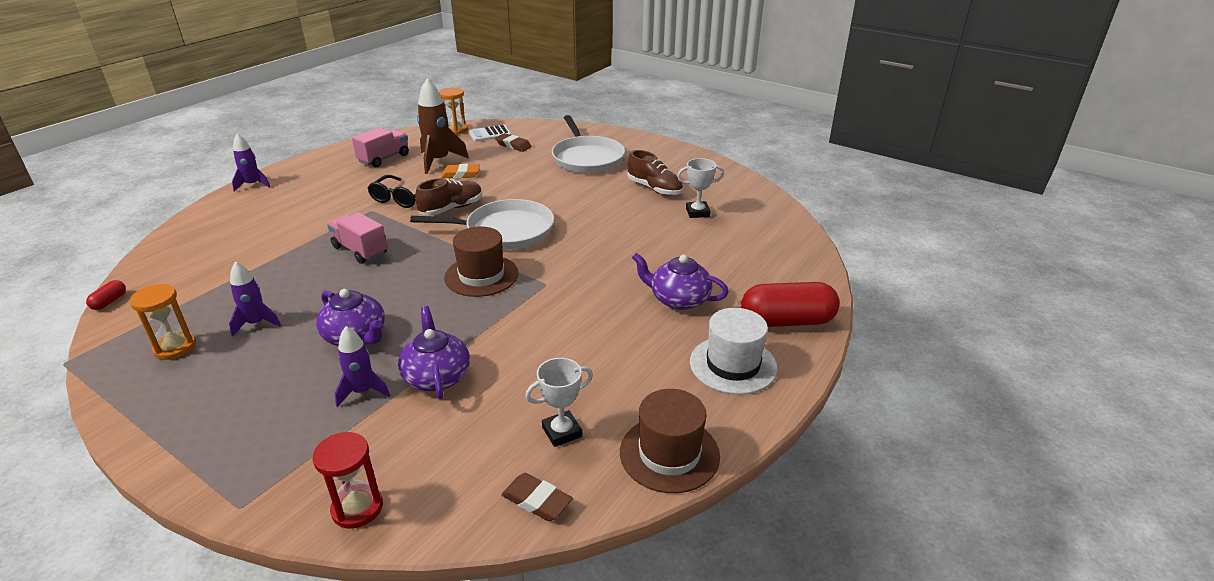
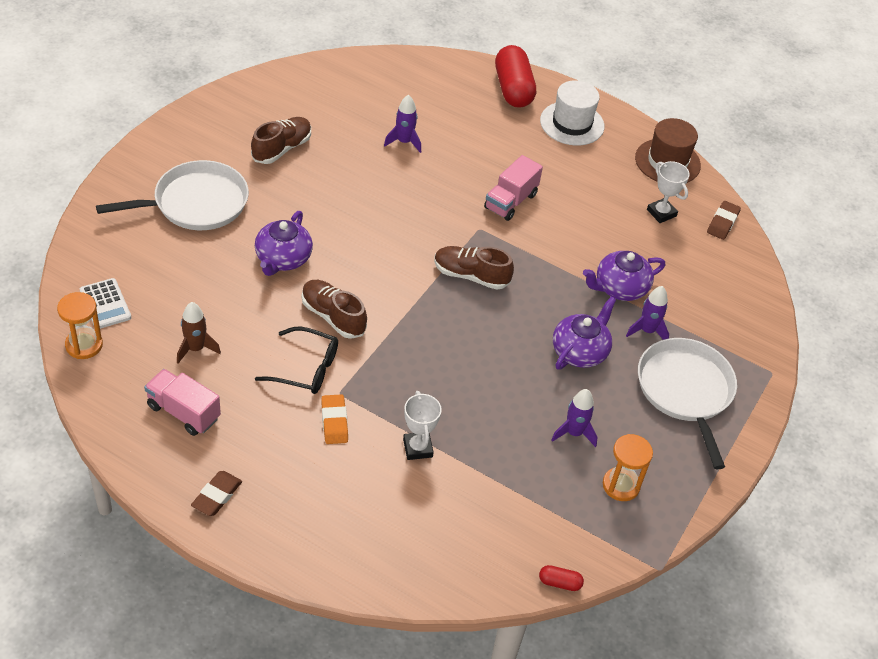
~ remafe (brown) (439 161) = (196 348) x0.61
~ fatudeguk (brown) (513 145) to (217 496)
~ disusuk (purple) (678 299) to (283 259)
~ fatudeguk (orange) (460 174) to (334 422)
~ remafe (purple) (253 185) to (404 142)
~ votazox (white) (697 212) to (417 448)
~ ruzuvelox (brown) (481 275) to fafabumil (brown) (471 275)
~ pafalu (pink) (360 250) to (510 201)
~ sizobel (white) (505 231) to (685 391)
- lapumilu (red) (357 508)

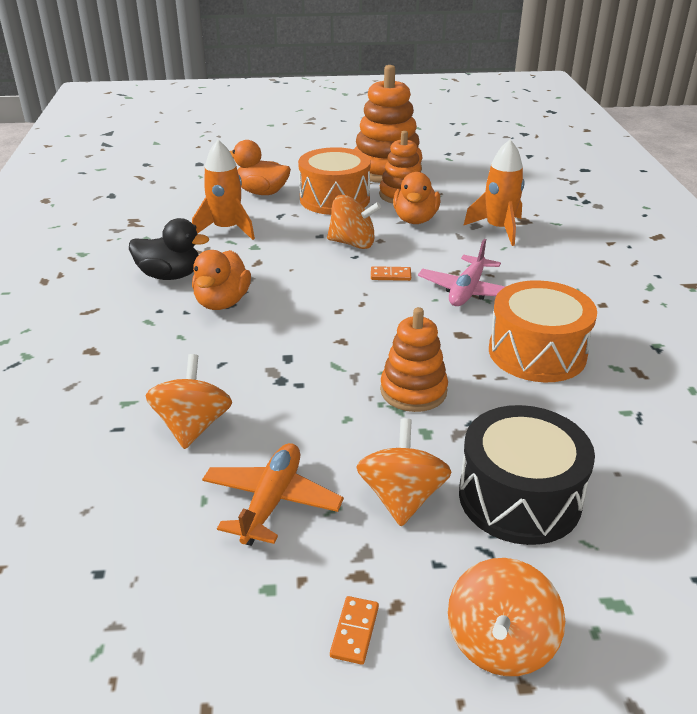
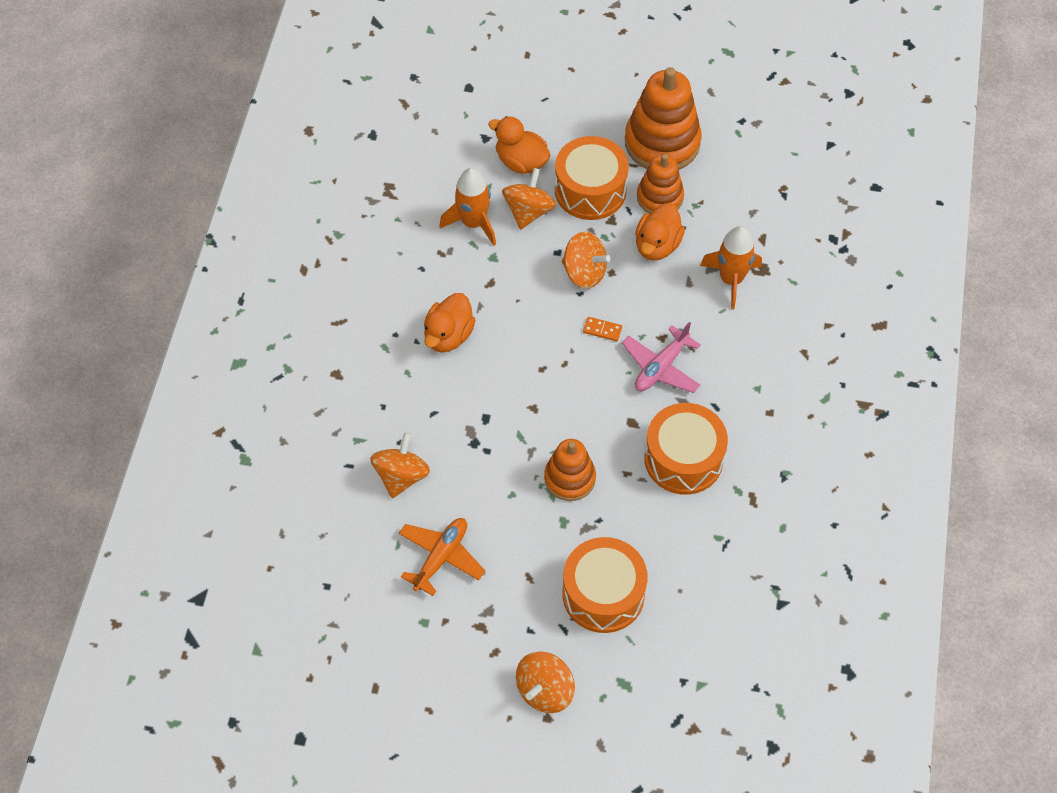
~ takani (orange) (402 497) to (528 211)
~ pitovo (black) (519 497) to pitovo (orange) (603 594)
- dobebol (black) (170 275)
- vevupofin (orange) (354 631)

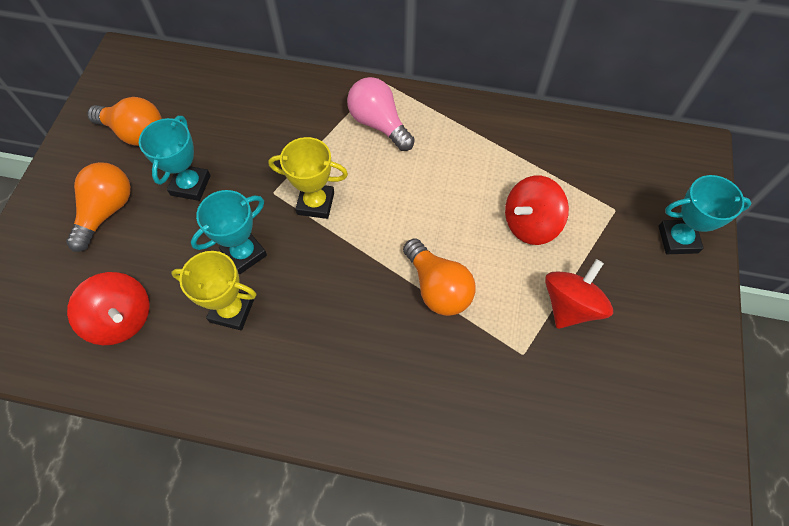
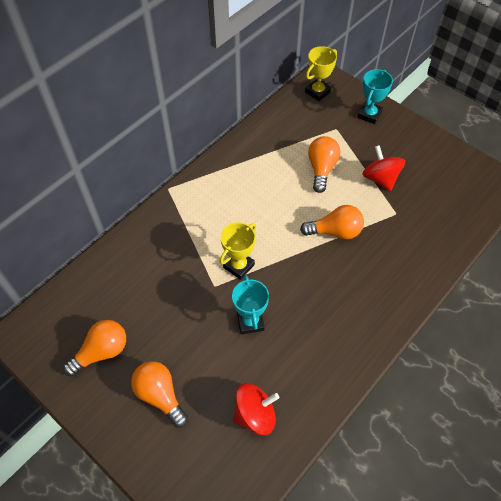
~ votazox (yellow) (232 310) to (317 92)
~ takani (red) (530 224) to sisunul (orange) (321 169)
- votazox (turquoise) (190 185)
- sisunul (pink) (379 124)

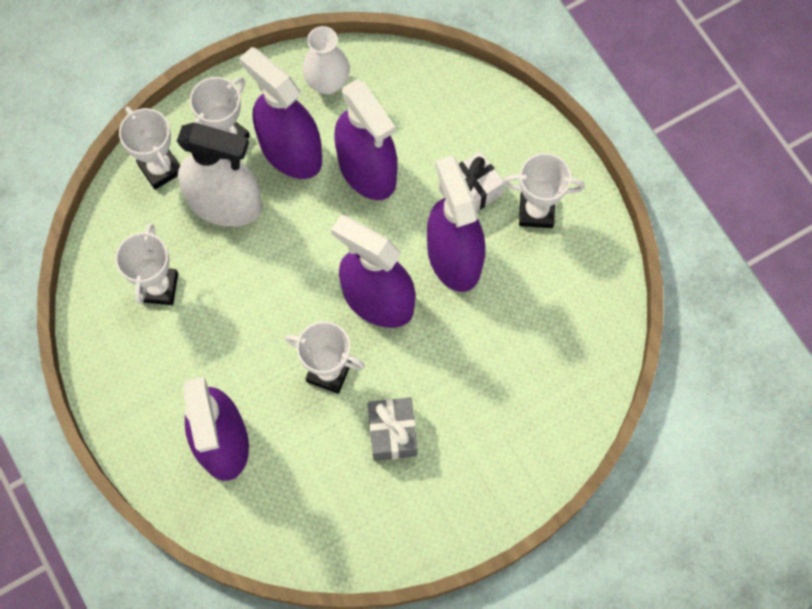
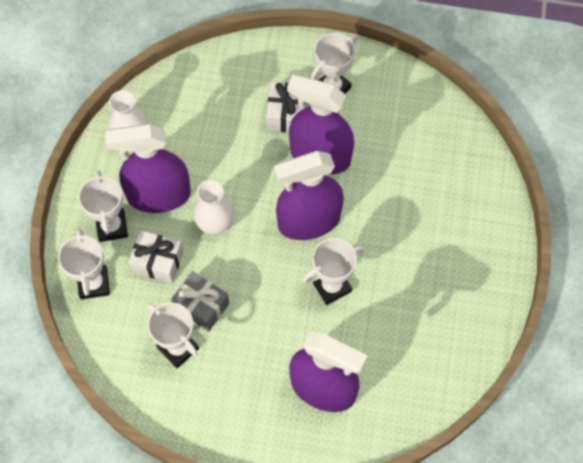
~ votazox (white) (160 168) = (93 283) 75 degrees clockwise
~ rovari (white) (225 204) to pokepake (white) (158 262)
~ pokepake (grey) (392 433) to (201 306)
+ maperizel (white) (215 224)
- rovari (purple) (367 170)

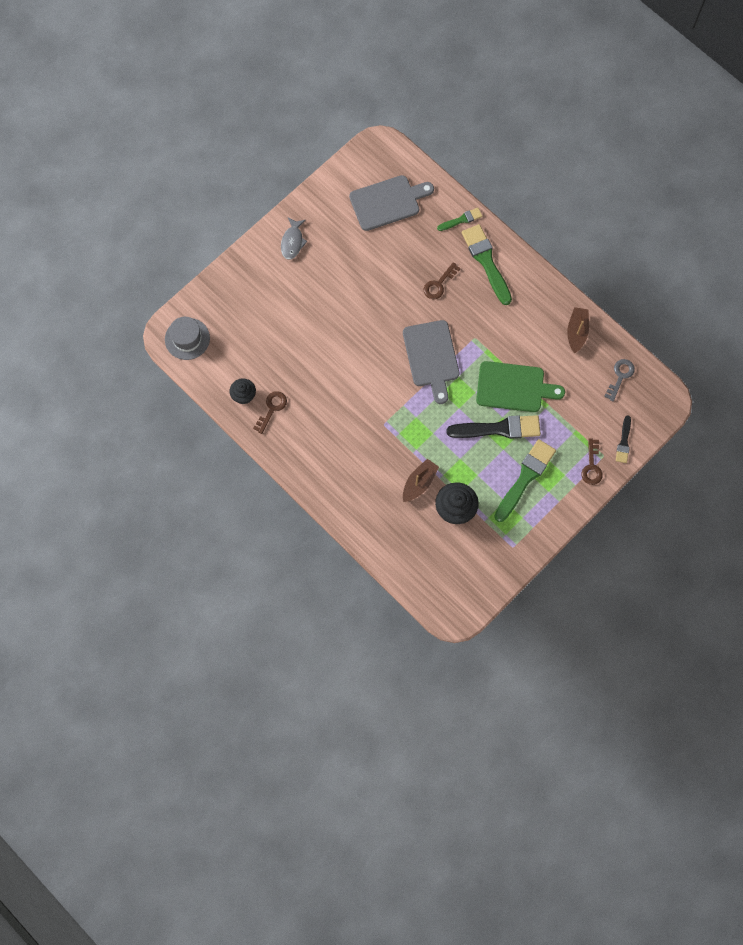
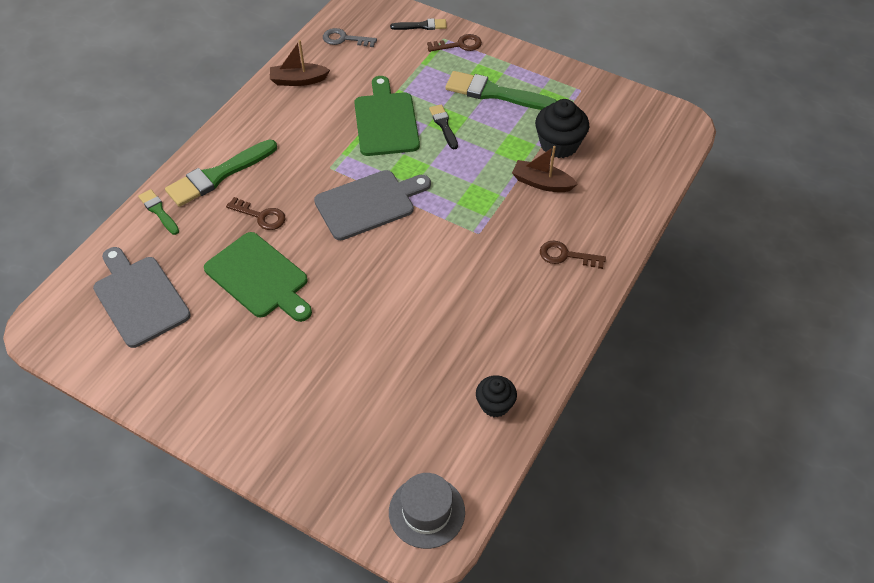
+ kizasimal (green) (259 277)
~ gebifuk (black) (498 429) = (443 125) x0.53
~ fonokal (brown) (272 409) to (566 256)
- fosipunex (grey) (292 242)

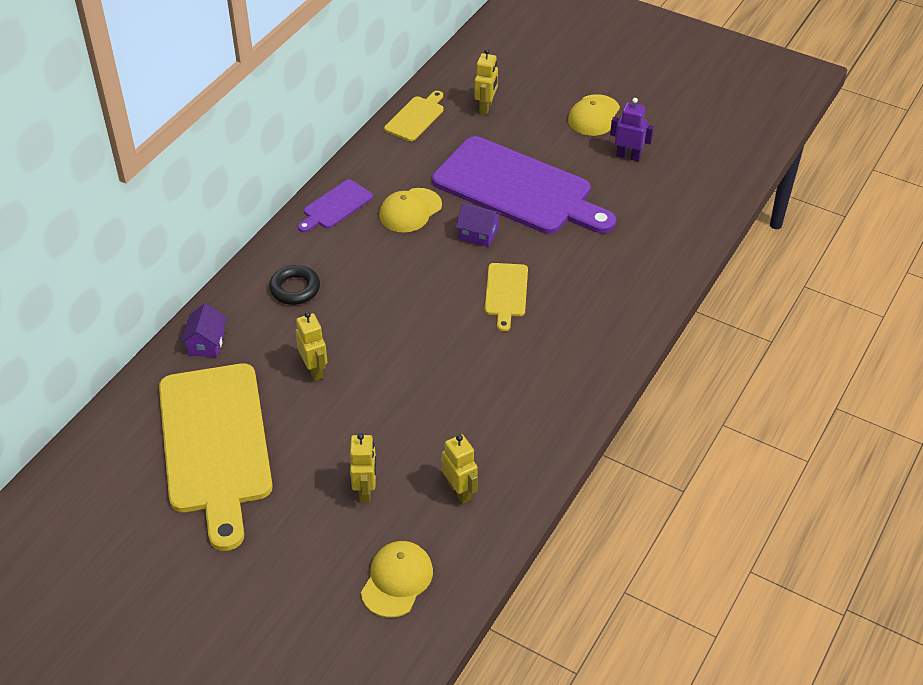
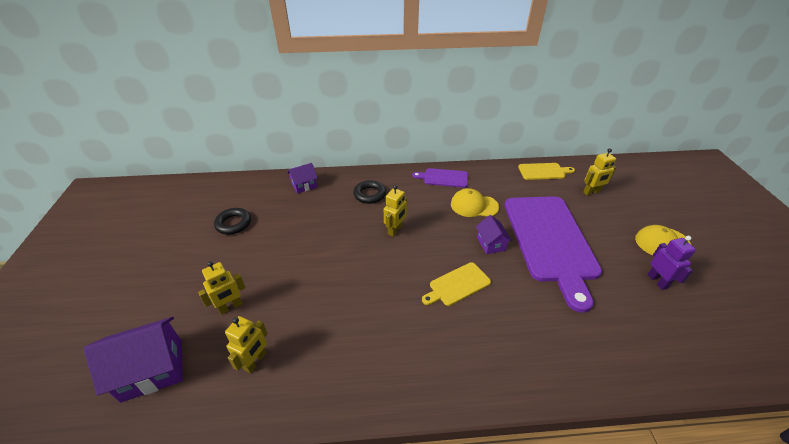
~ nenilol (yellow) (397 580) to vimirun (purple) (152 370)
~ kizasimal (yellow) (215 444) to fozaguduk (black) (233 224)
~ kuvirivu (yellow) (314 370) to (395 230)

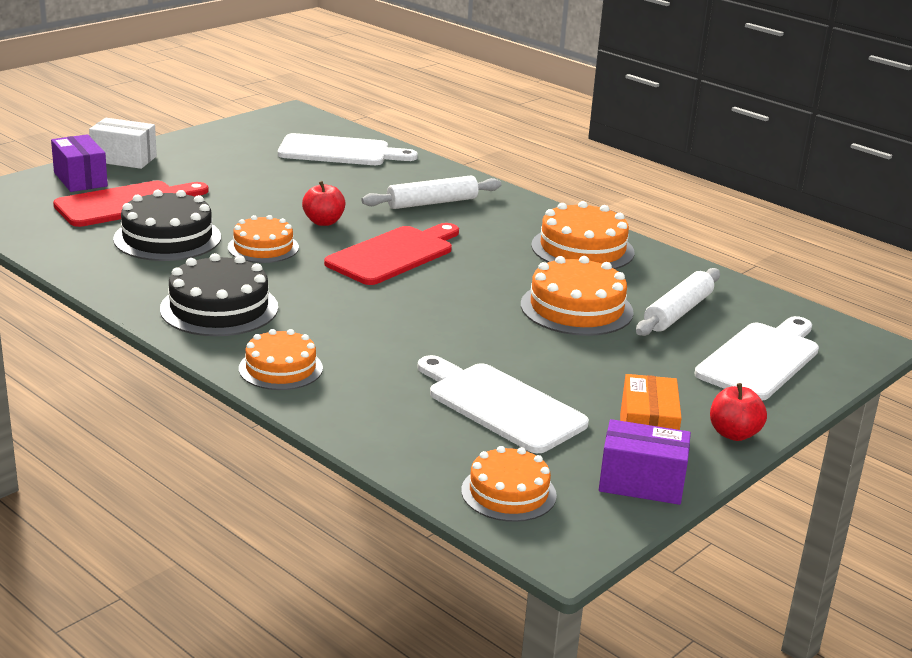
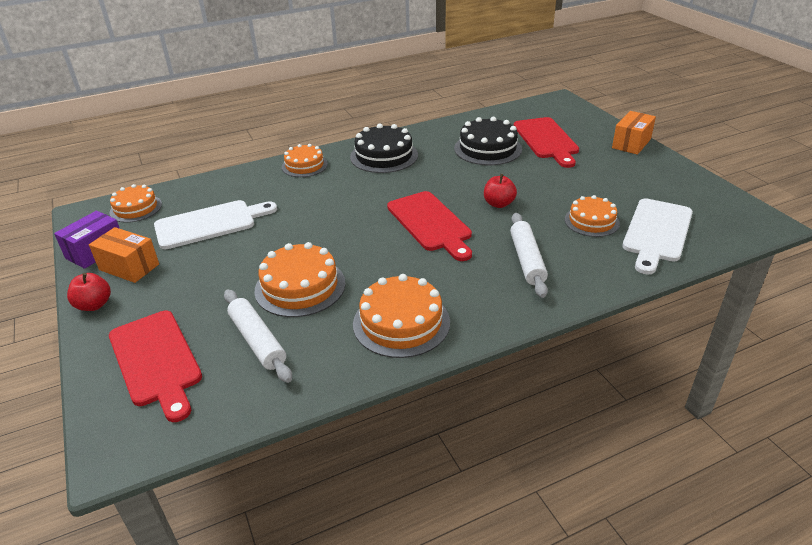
~ kizasimal (white) (761 359) to kizasimal (red) (156 361)
~ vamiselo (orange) (263 247) to (591 221)
~ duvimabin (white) (124 159) to duvimabin (orange) (631 143)
- duvimabin (purple) (80 179)

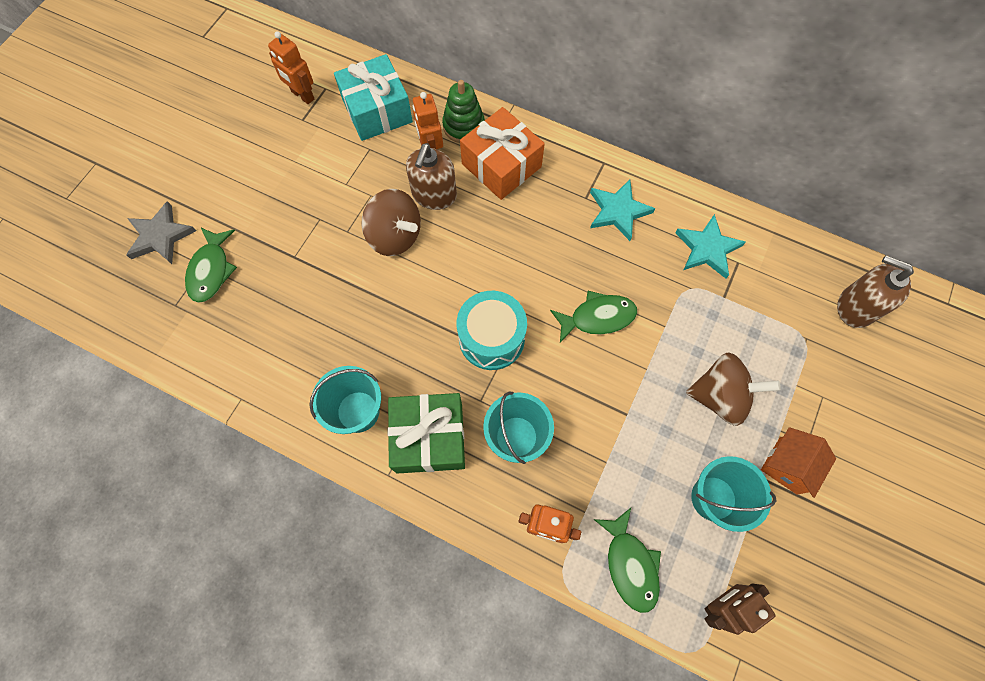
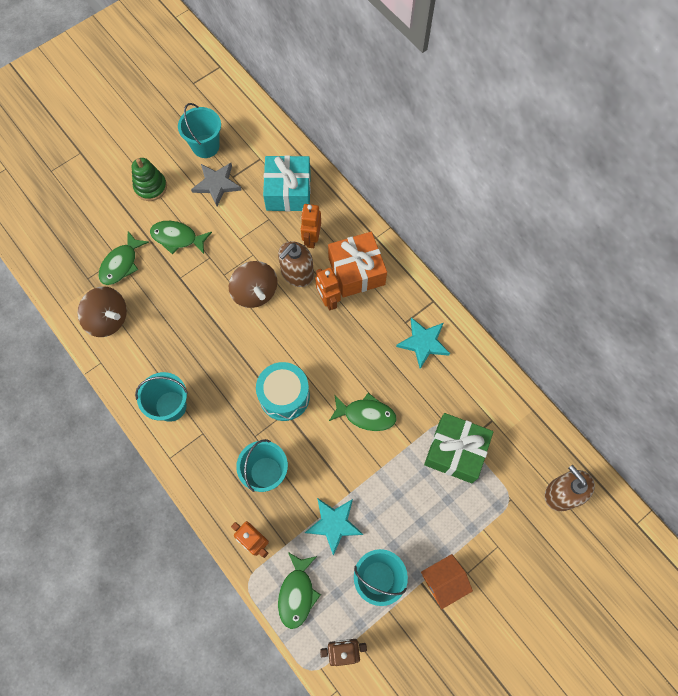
~ takani (brown) (720 396) to (108 319)
~ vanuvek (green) (463 126) to (150 187)
+ fosipunex (green) (177 238)
+ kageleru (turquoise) (205 146)
~ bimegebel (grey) (160 236) to (217 184)
~ bimegebel (turquoise) (707 249) to (334 524)
~ kuvirivu (orange) (302 95) to (328 300)
~ pokepake (green) (429 438) to (455 451)

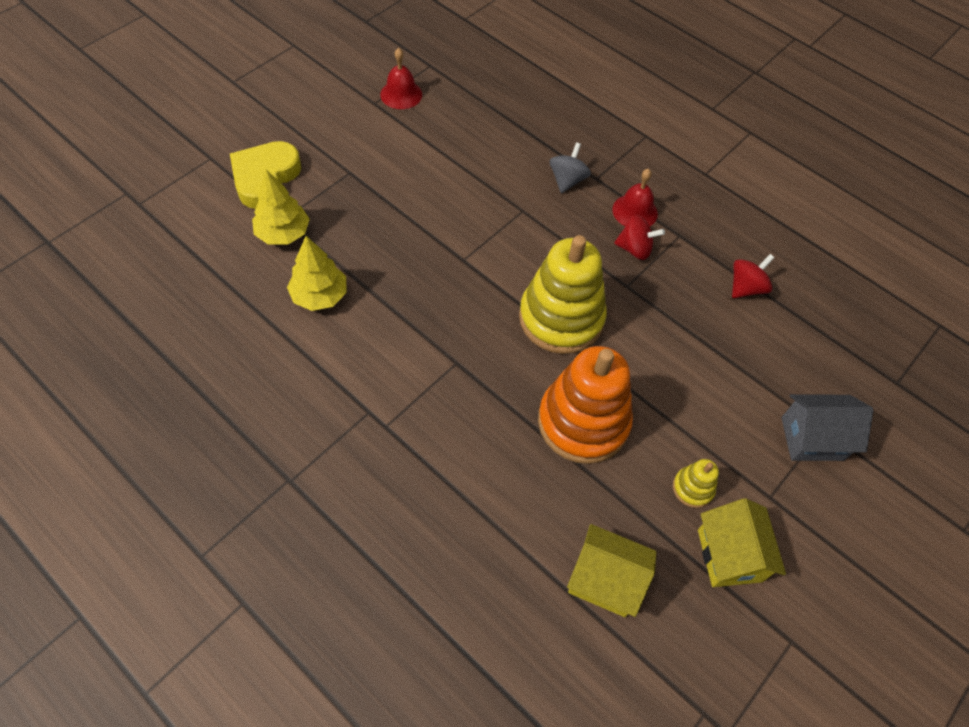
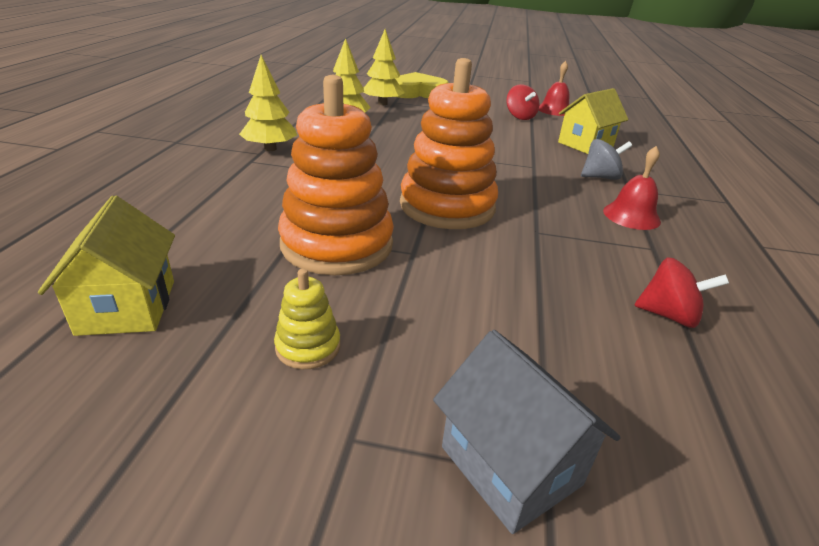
+ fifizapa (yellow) (270 149)
~ vanuvek (yellow) (561 318) to vanuvek (orange) (447 206)
~ takani (red) (634 249) to (520 117)
~ vimirun (yellow) (729 555) to (585 144)

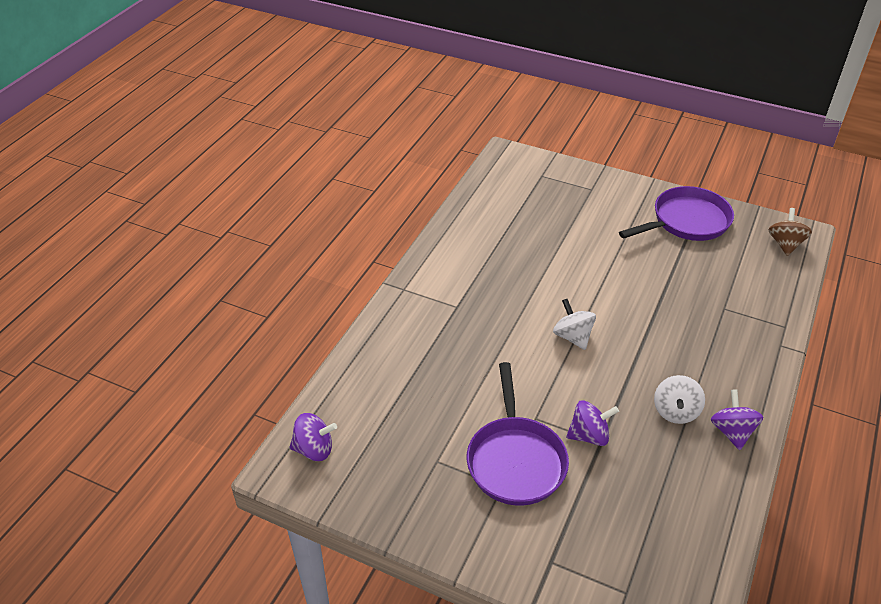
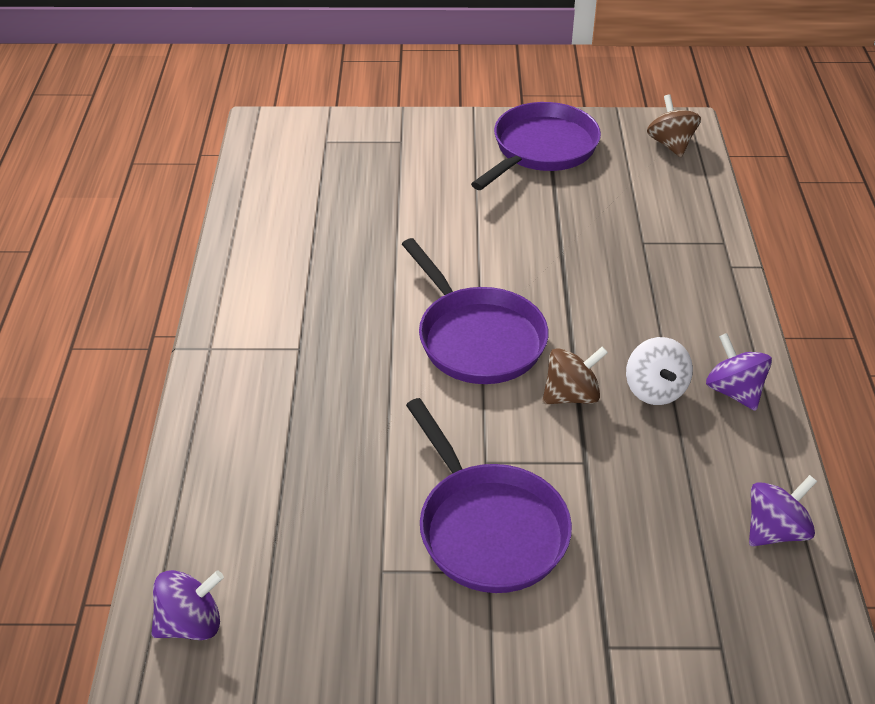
~ takani (white) (572 337) to sizobel (purple) (477 338)
+ takani (brown) (571 395)
~ takani (purple) (589 435) to (775 530)

